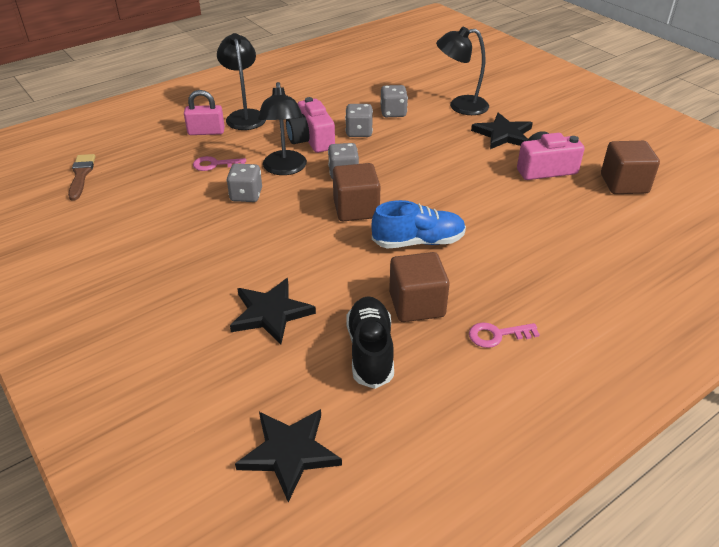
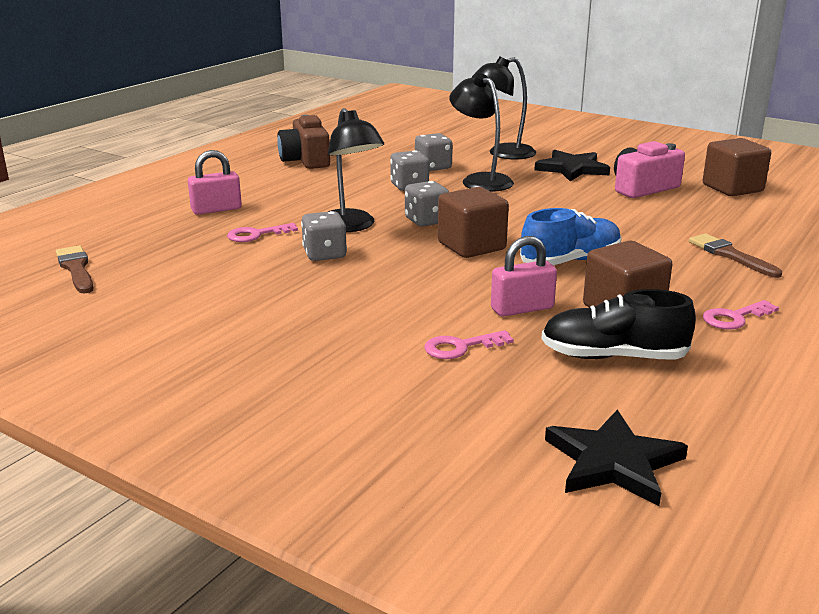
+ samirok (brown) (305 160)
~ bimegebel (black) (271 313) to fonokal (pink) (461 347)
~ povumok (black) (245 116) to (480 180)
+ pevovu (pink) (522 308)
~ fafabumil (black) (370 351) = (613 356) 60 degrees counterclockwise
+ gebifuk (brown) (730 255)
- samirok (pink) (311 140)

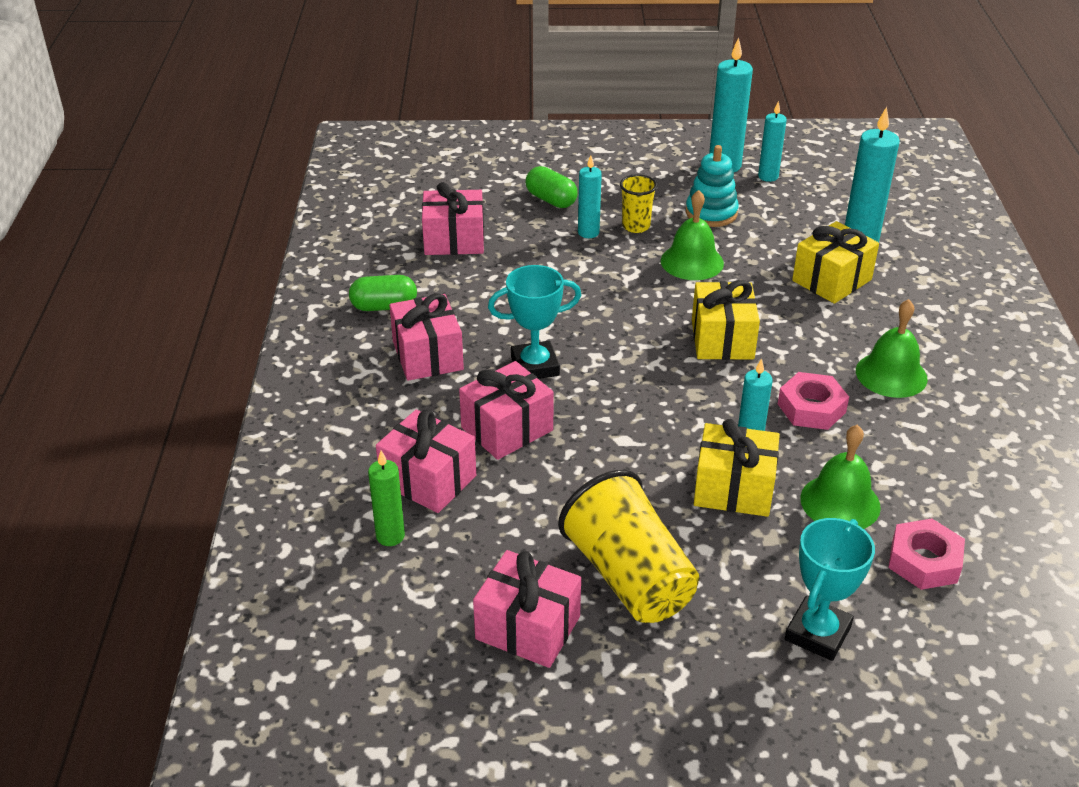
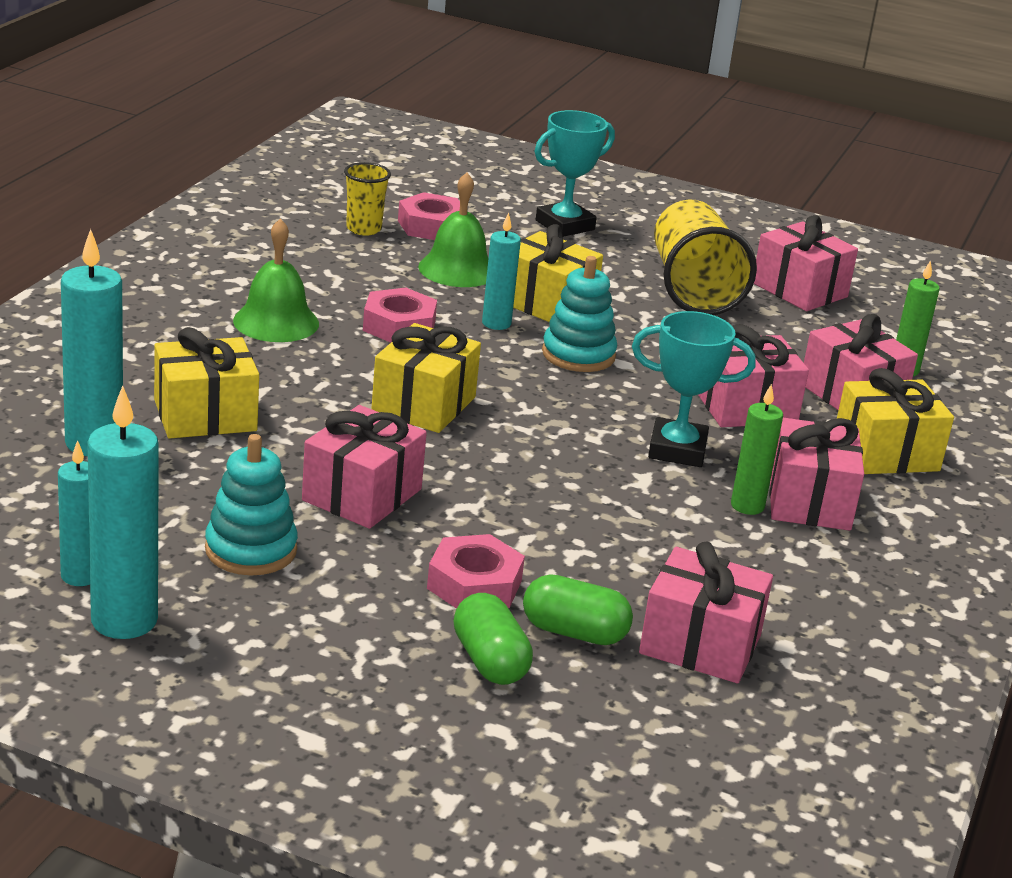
~ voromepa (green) (692 262) to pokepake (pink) (362 495)
~ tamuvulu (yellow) (636 226) to (363 229)
~ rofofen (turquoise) (588 233) to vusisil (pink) (474 584)
~ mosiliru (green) (384 306) to (574 632)
+ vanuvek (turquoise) (578 355)
+ rofofen (green) (747 506)
+ pokepake (yellow) (886 453)

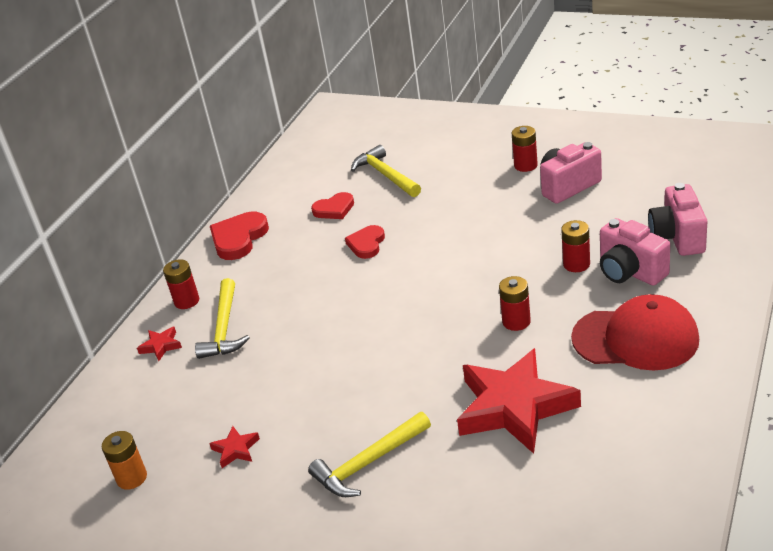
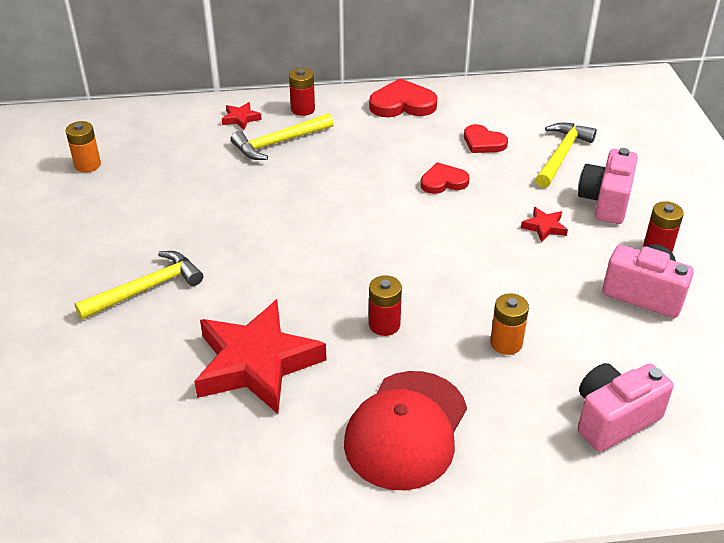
~ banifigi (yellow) (368 463) = (146 289) 120 degrees clockwise
~ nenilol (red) (635 339) = (406 430) 45 degrees clockwise
~ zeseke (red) (576 264) to zeseke (orange) (506 343)
~ bimegebel (red) (236 449) to (544 227)
~ samirok (pink) (630 272) to (605 202)

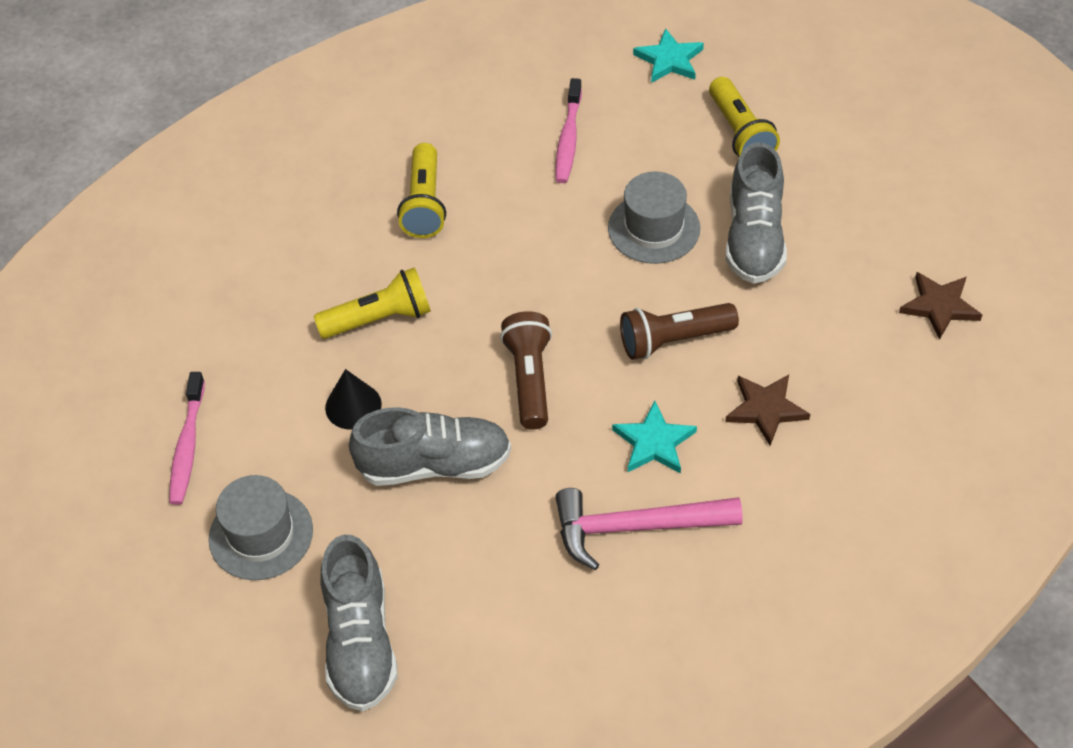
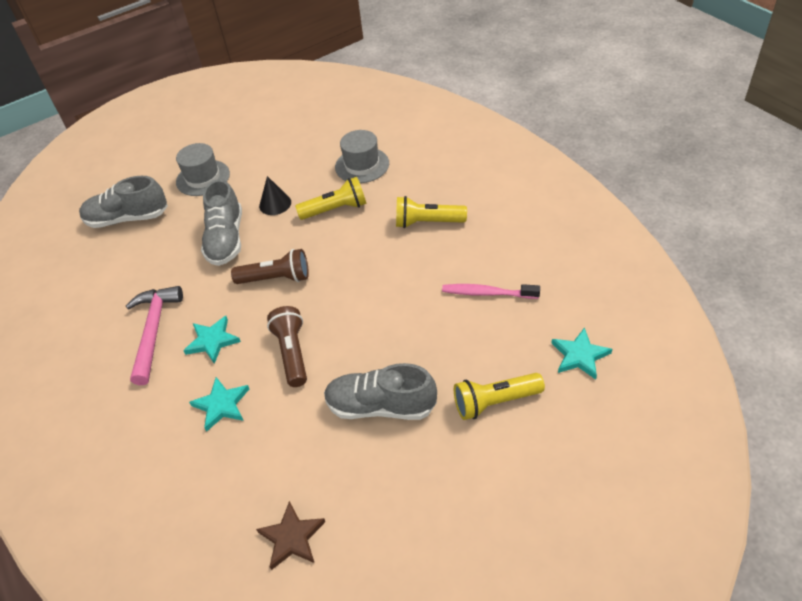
~ bimegebel (brown) (766 409) to bimegebel (turquoise) (221 405)
~ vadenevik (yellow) (379 319) = (336 209) 90 degrees counterclockwise
~ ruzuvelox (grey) (654 228) to (362 165)
- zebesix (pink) (187 446)

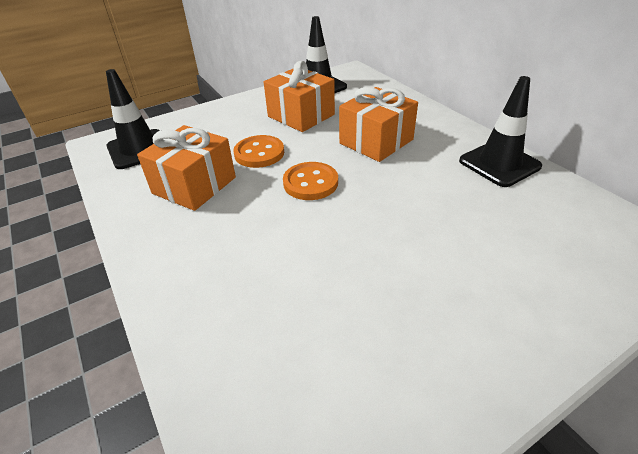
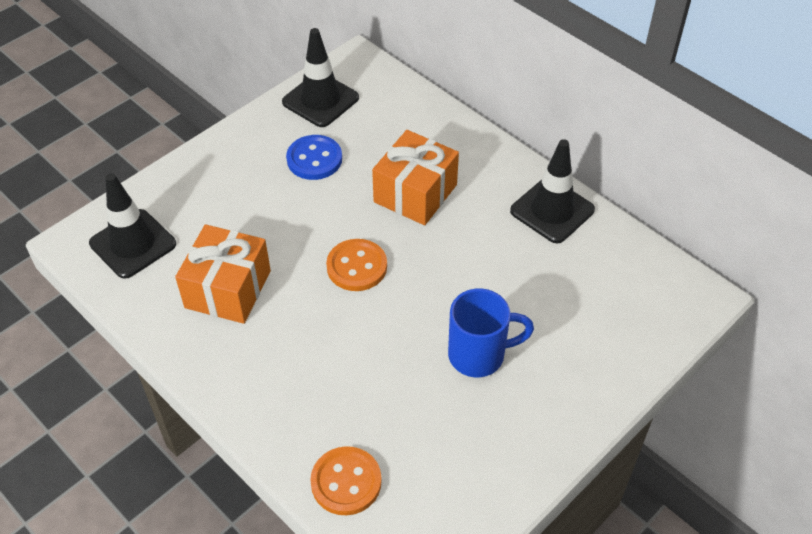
~ pokepake (orange) (301 115) to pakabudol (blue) (314 159)
~ pakabudol (orange) (259 153) to (346 482)
+ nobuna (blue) (479 355)

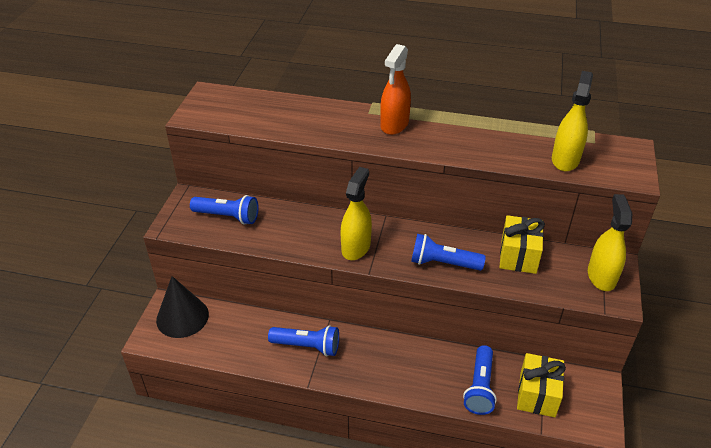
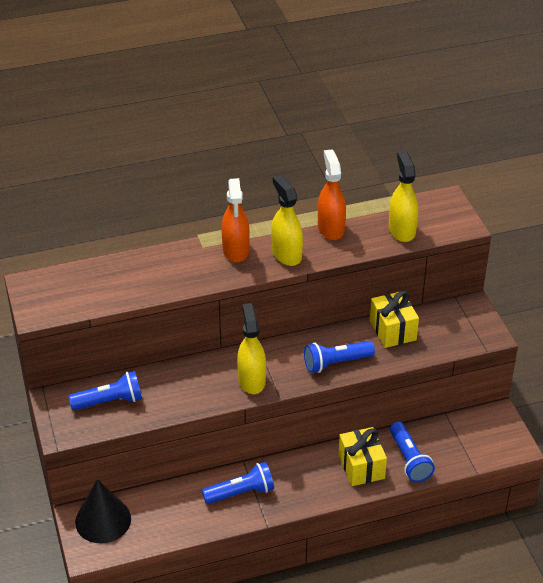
~ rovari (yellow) (601 276) to (286 254)
+ rovari (orange) (330 228)
~ pokepake (yellow) (537 394) to (361 467)

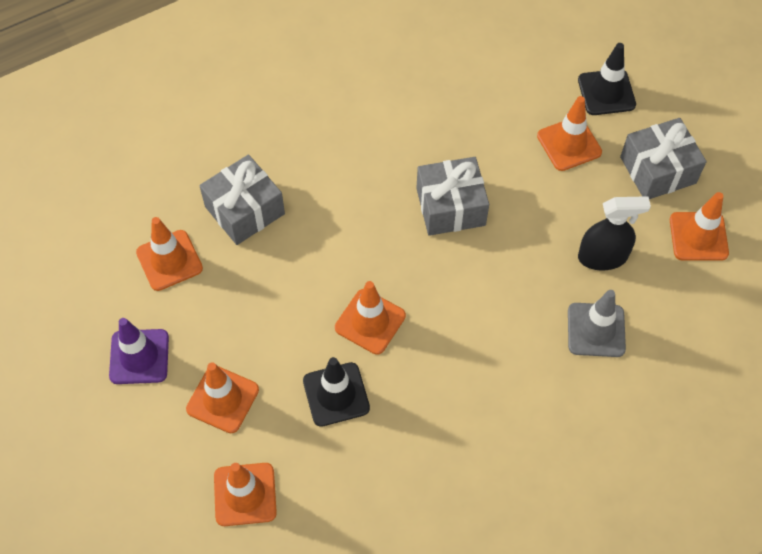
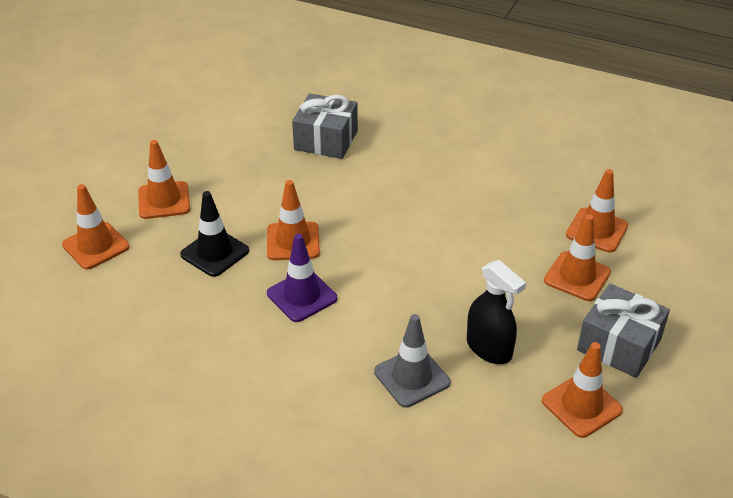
~ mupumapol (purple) (139 357) to (302 296)
~ mupumapol (orange) (169 260) to (597 230)
- pokepake (grey) (450 206)
- mupumapol (black) (606 92)

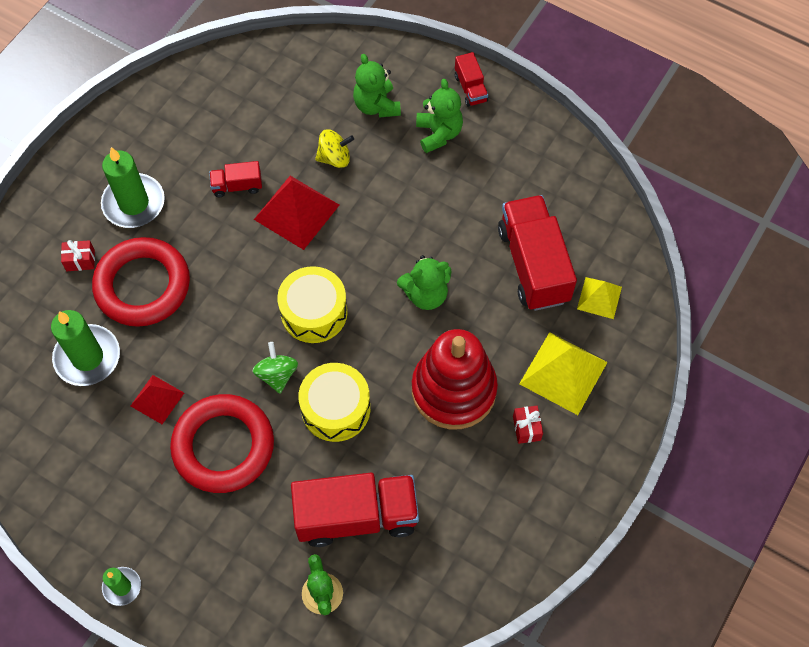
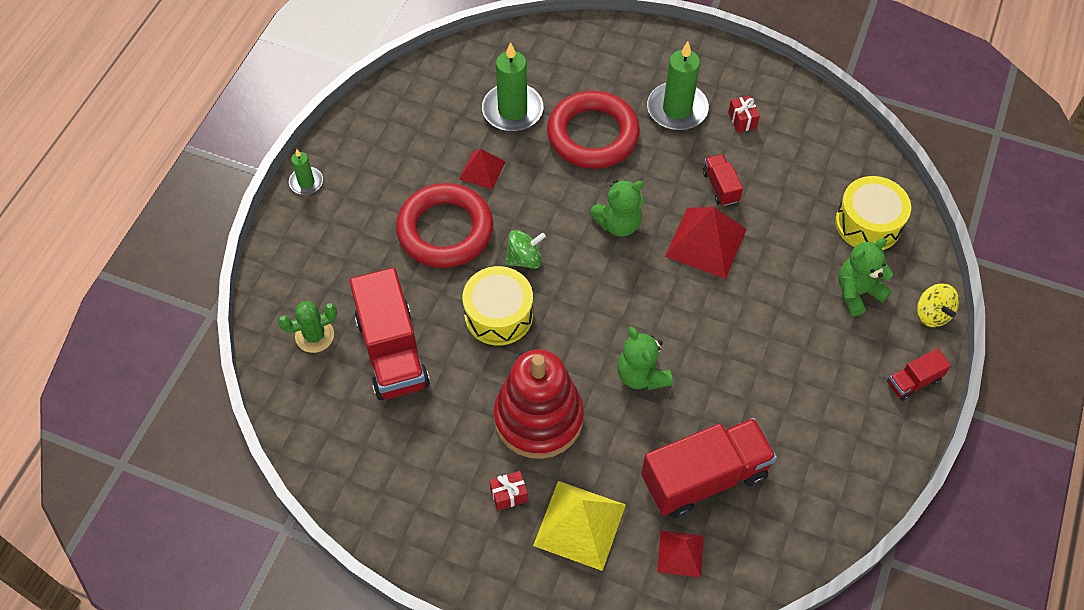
~ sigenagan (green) (438 133) to (618 224)
~ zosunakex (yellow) (599 297) to zosunakex (red) (680 553)
~ pokepake (red) (80 260) to (742 120)
~ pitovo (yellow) (314 312) to (868 223)
~ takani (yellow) (334 158) to (932 314)

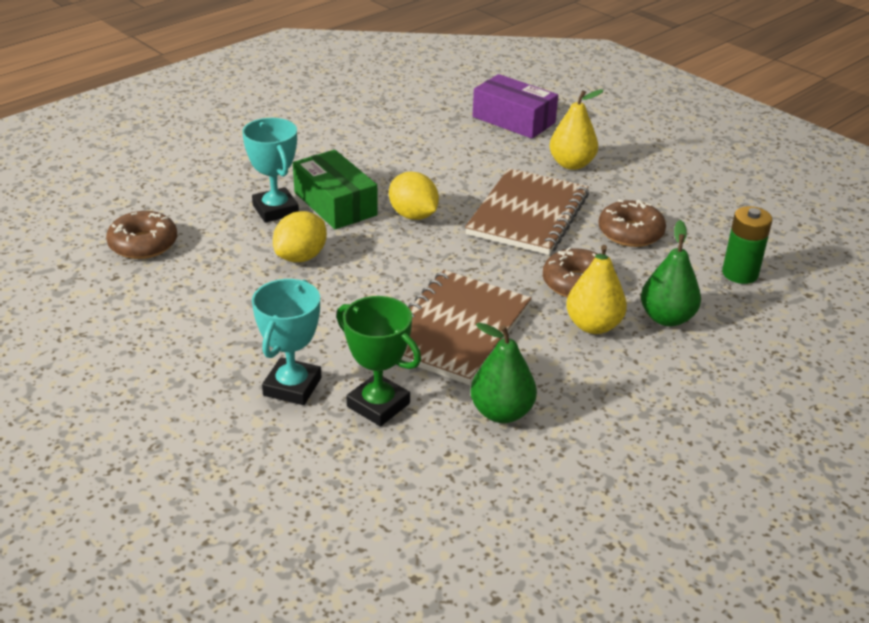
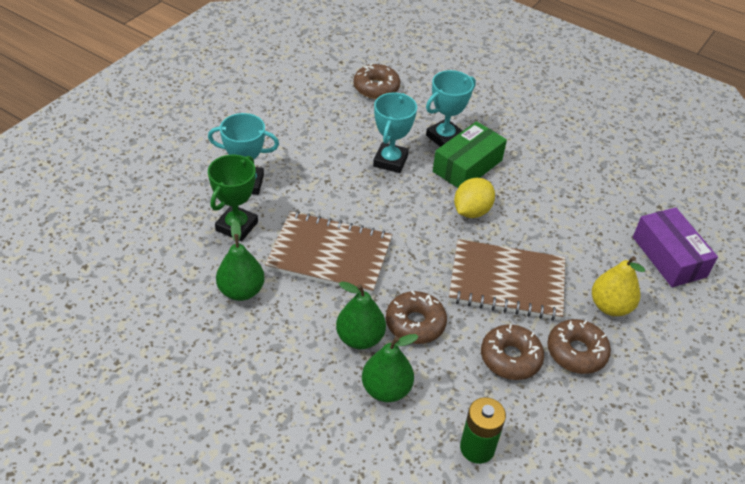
~ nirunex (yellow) (593 325) to nirunex (green) (360 338)
~ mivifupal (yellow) (301 257) to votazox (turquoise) (390 161)
+ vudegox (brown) (576 352)
~ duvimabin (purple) (513 120) = (669 257) 45 degrees counterclockwise

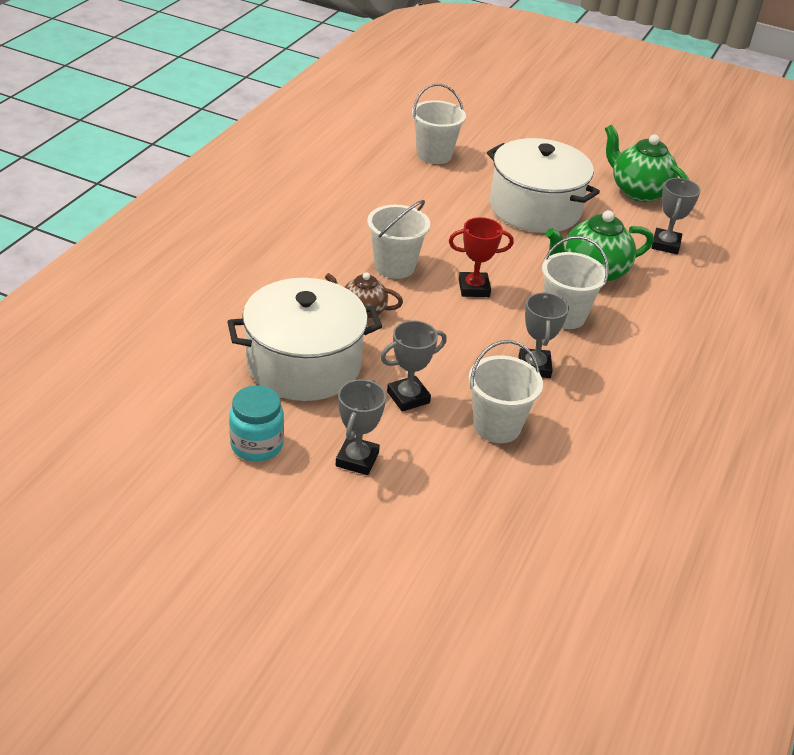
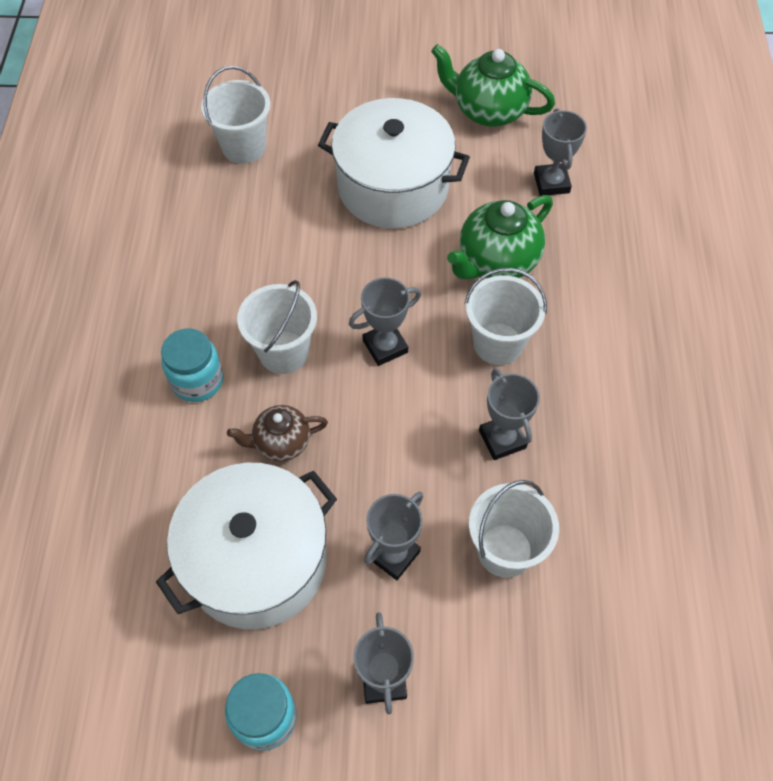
+ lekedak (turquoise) (197 380)
~ votazox (red) (474 288) to votazox (grey) (385 346)

